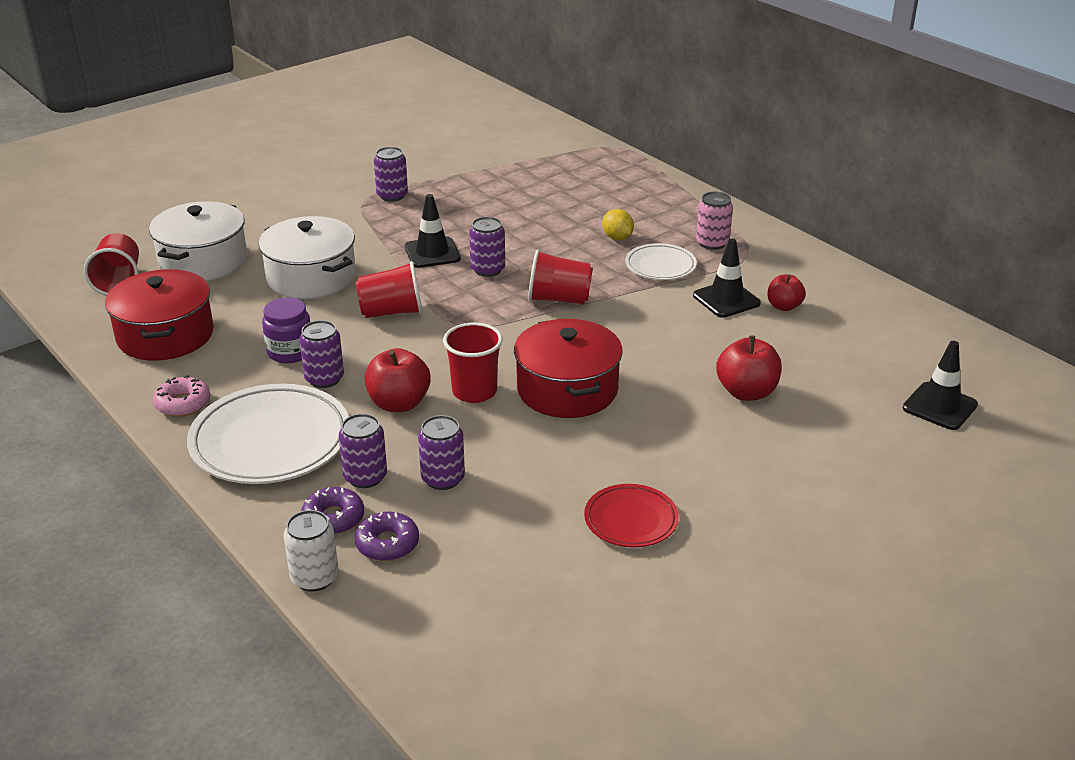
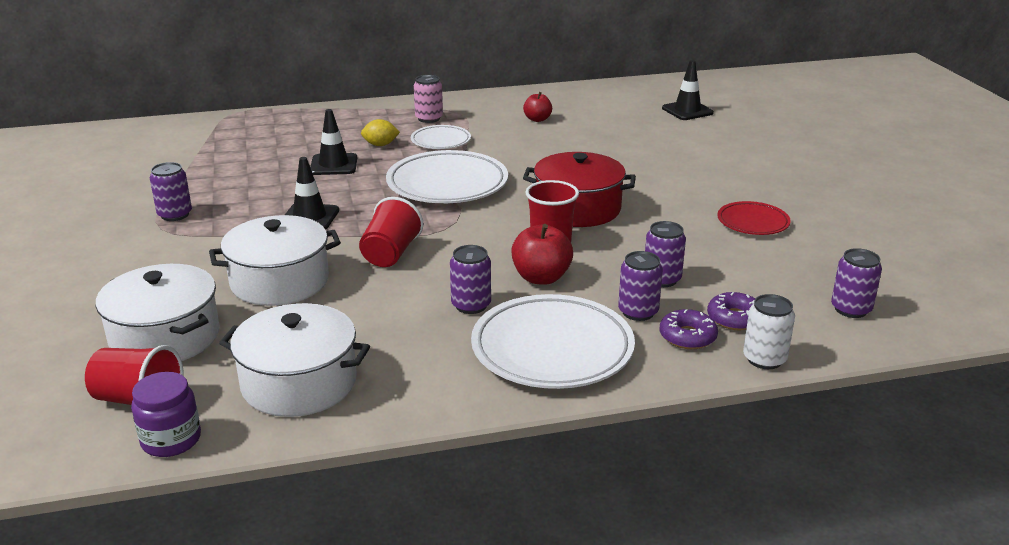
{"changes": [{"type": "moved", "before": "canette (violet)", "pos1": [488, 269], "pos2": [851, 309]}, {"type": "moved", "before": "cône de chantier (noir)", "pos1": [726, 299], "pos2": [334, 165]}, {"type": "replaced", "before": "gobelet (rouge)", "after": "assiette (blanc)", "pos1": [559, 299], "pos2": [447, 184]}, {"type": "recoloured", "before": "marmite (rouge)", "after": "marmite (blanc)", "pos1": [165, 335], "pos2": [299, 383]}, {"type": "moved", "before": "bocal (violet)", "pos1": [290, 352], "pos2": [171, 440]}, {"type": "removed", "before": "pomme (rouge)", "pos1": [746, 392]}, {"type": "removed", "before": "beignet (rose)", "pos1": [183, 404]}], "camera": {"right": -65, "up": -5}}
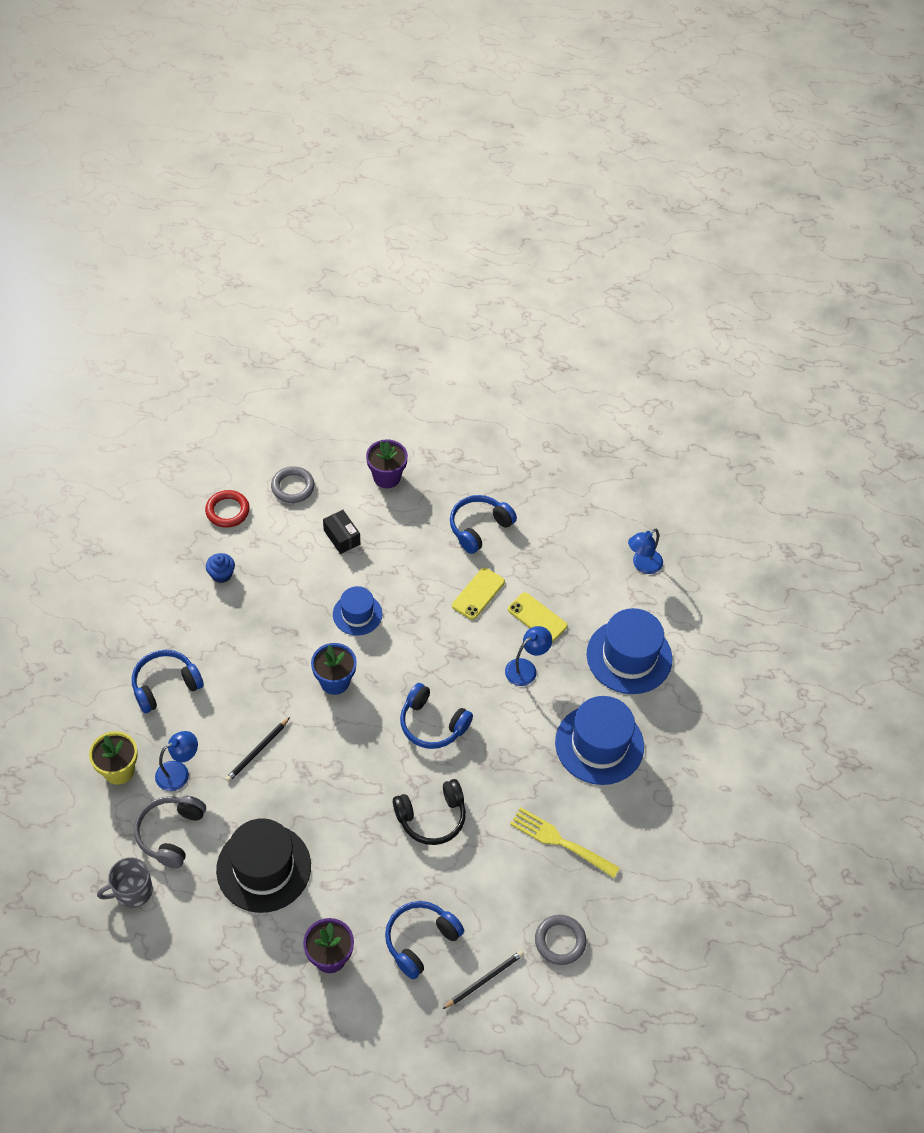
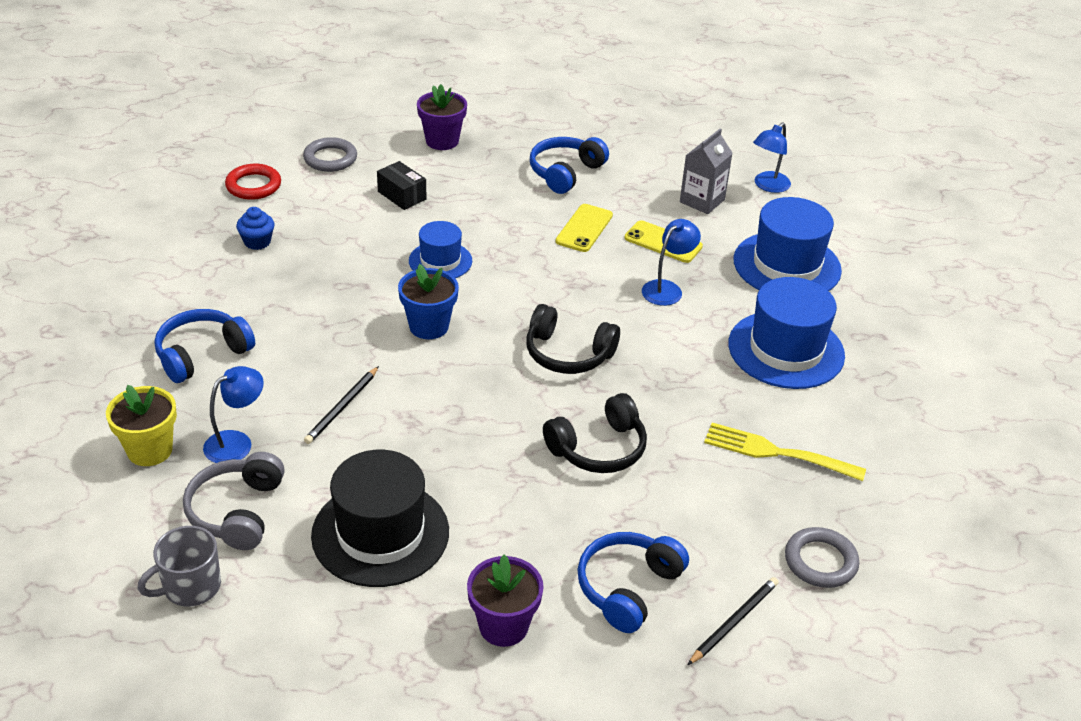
{"changes": [{"type": "recoloured", "before": "casque audio (bleu)", "after": "casque audio (noir)", "pos1": [432, 724], "pos2": [568, 354]}, {"type": "added", "after": "brique de lait (gris)", "pos2": [702, 201]}], "camera": {"right": -10, "up": -15}}
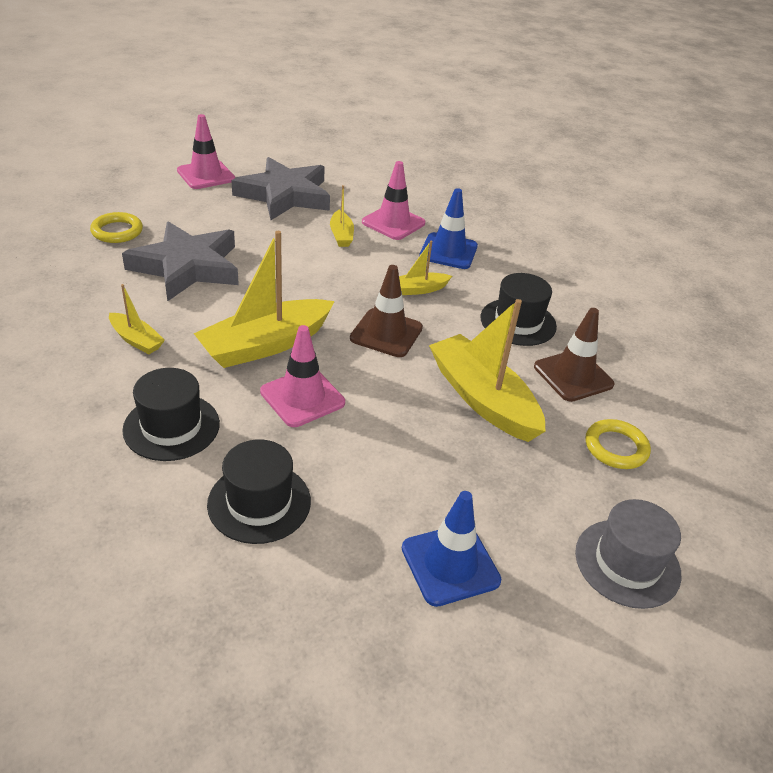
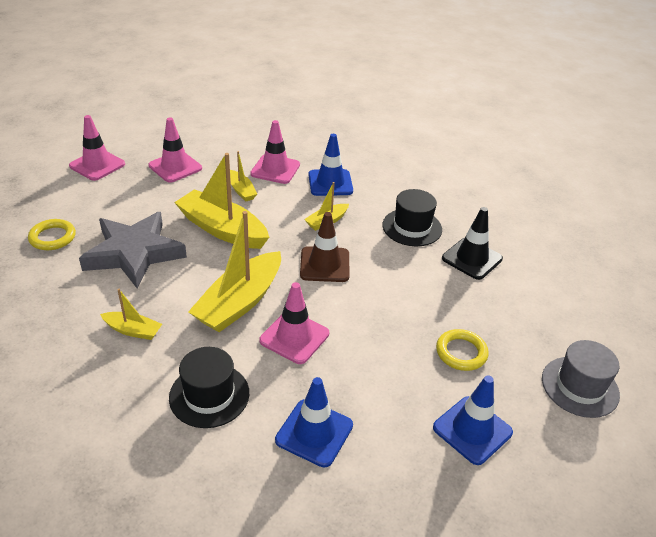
{"changes": [{"type": "replaced", "before": "étoile (gris)", "after": "cône de chantier (rose)", "pos1": [285, 195], "pos2": [175, 167]}, {"type": "moved", "before": "bateau (jaune)", "pos1": [482, 399], "pos2": [222, 229]}, {"type": "recoloured", "before": "cône de chantier (marron)", "after": "cône de chantier (noir)", "pos1": [573, 376], "pos2": [472, 258]}, {"type": "moved", "before": "anneau (jaune)", "pos1": [616, 448], "pos2": [461, 352]}, {"type": "replaced", "before": "chapeau (noir)", "after": "cône de chantier (bleu)", "pos1": [259, 502], "pos2": [314, 433]}], "camera": {"right": -20, "up": 0}}
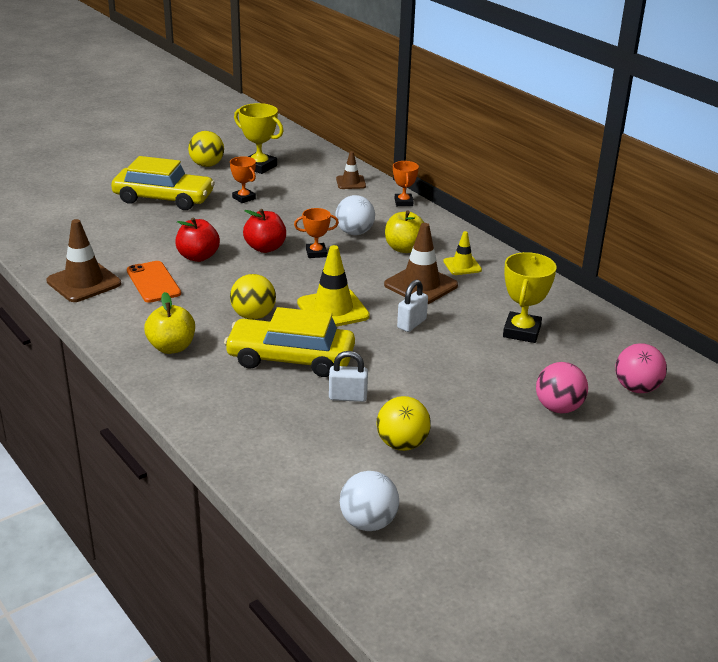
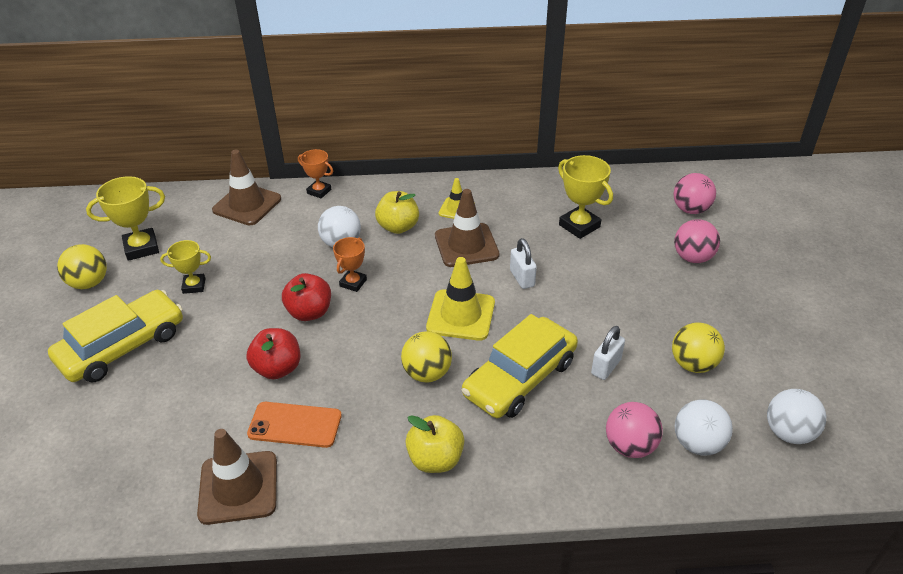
{"changes": [{"type": "resized", "before": "cône de chantier (marron)", "pos1": [351, 182], "pos2": [247, 205], "scale": 1.74}, {"type": "recoloured", "before": "trophée (orange)", "after": "trophée (jaune)", "pos1": [244, 198], "pos2": [194, 286]}, {"type": "added", "after": "balle (blanc)", "pos2": [697, 443]}, {"type": "added", "after": "balle (rose)", "pos2": [630, 446]}], "camera": {"right": -55, "up": 10}}
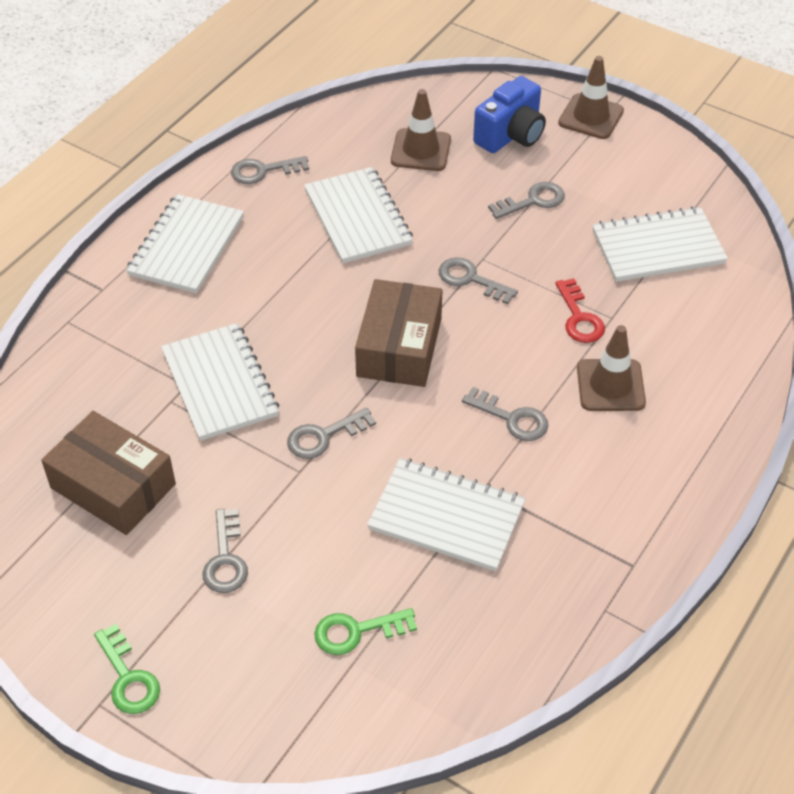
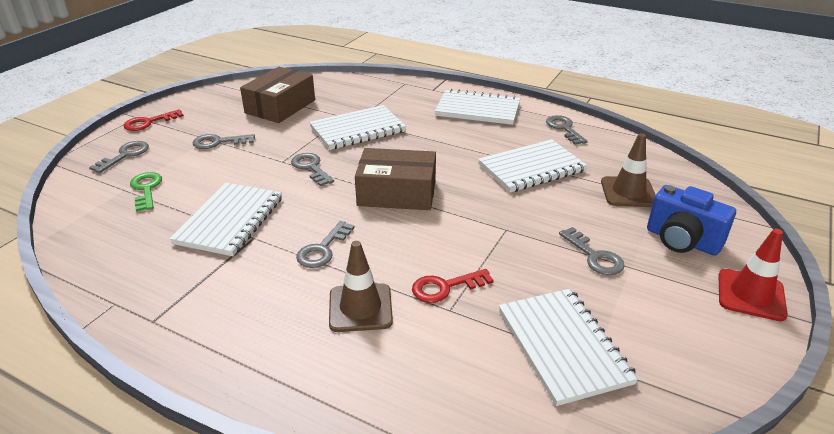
{"changes": [{"type": "recoloured", "before": "cône de chantier (marron)", "after": "cône de chantier (rouge)", "pos1": [591, 117], "pos2": [751, 295]}, {"type": "moved", "before": "clé (gris)", "pos1": [471, 279], "pos2": [125, 155]}, {"type": "recoloured", "before": "clé (vert)", "after": "clé (rouge)", "pos1": [128, 677], "pos2": [149, 122]}], "camera": {"right": 85, "up": -15}}
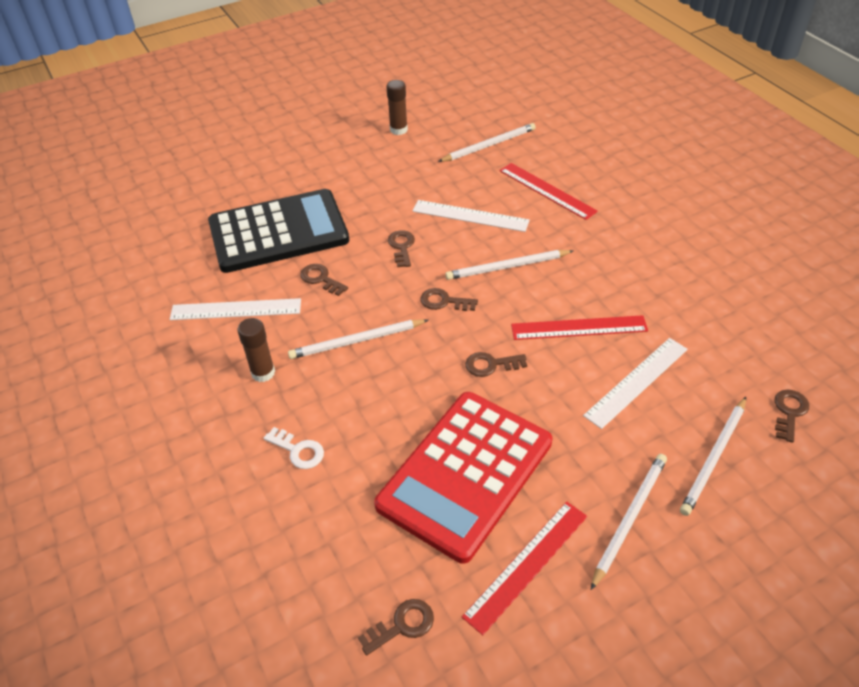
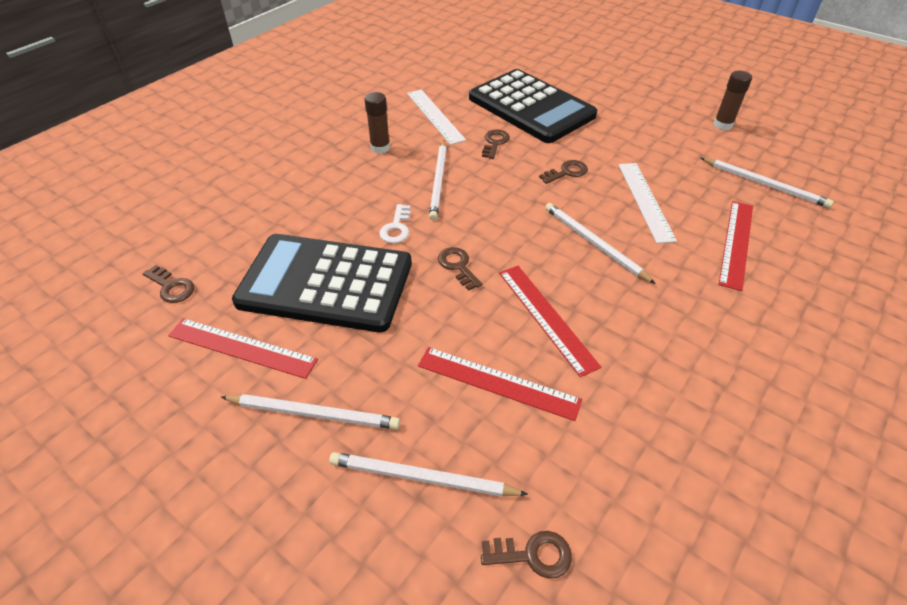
{"changes": [{"type": "removed", "before": "clé (marron)", "pos1": [444, 301]}, {"type": "turned", "before": "crayon (blanc)", "pos1": [356, 341], "pos2": [438, 181], "turn": -135}, {"type": "recoloured", "before": "règle (blanc)", "after": "règle (rouge)", "pos1": [637, 382], "pos2": [498, 382]}, {"type": "recoloured", "before": "calculatrice (rouge)", "after": "calculatrice (noir)", "pos1": [465, 474], "pos2": [326, 283]}, {"type": "moved", "before": "clé (blanc)", "pos1": [298, 451], "pos2": [396, 228]}], "camera": {"right": 65, "up": 0}}
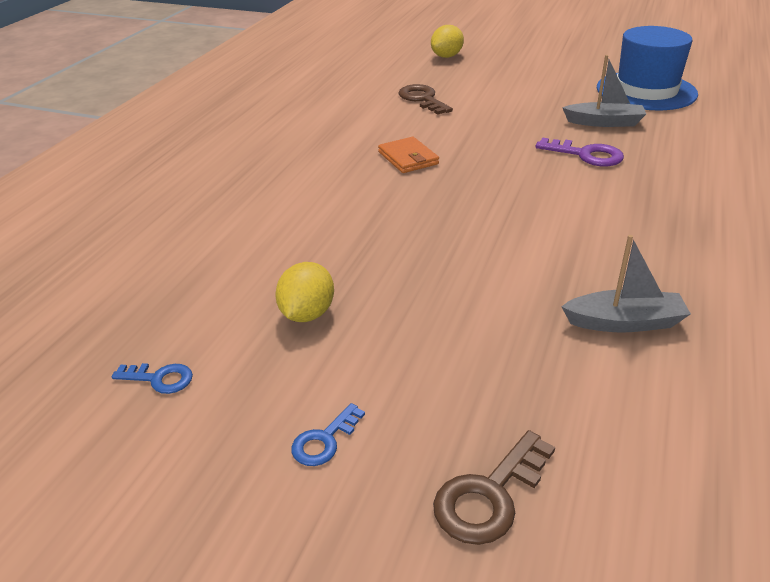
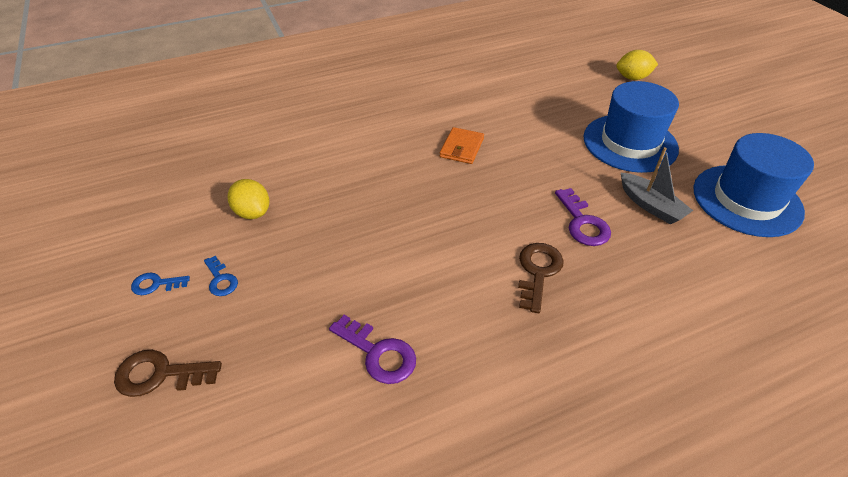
{"changes": [{"type": "moved", "before": "clé (marron)", "pos1": [422, 99], "pos2": [538, 272]}, {"type": "replaced", "before": "bateau (gris)", "after": "clé (violet)", "pos1": [624, 322], "pos2": [378, 353]}, {"type": "turned", "before": "citron (jaune)", "pos1": [307, 314], "pos2": [253, 212], "turn": 75}, {"type": "moved", "before": "clé (bleu)", "pos1": [159, 379], "pos2": [221, 279]}, {"type": "added", "after": "chapeau (bleu)", "pos2": [630, 143]}], "camera": {"right": 45, "up": 10}}
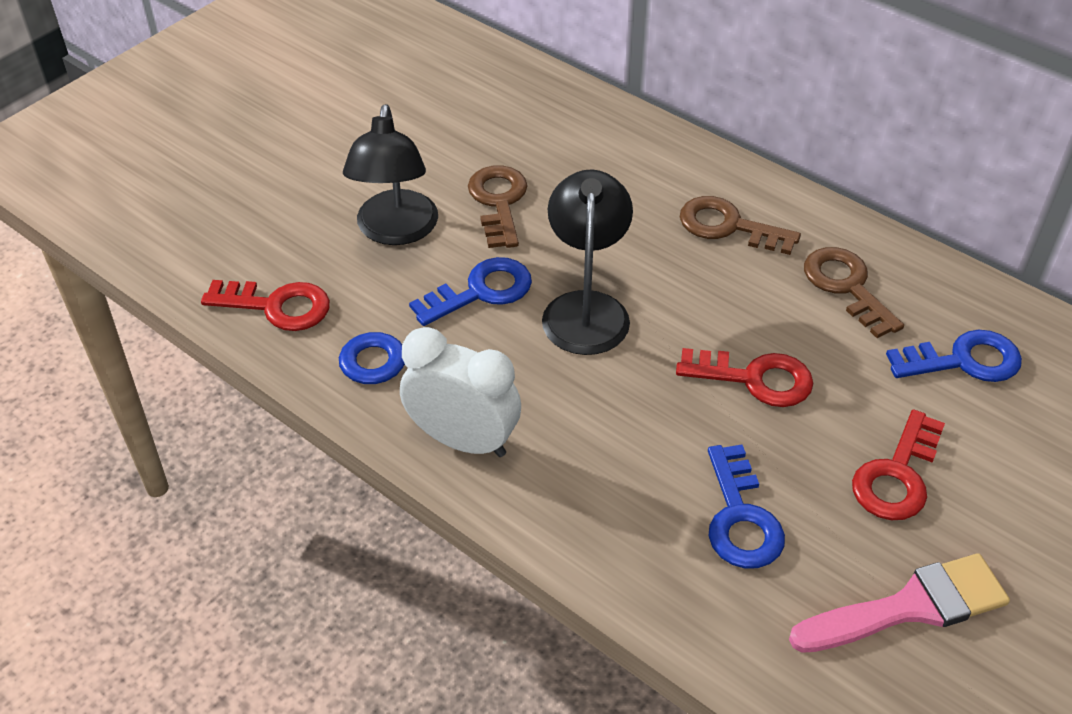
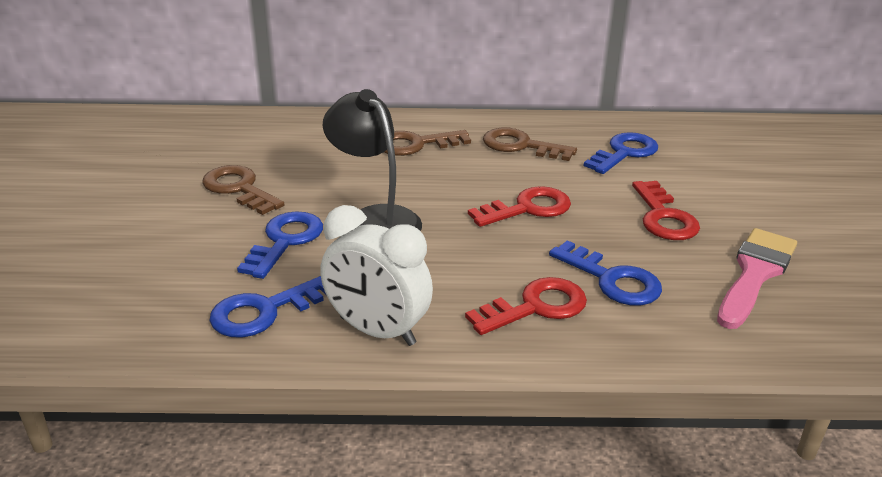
{"changes": [{"type": "removed", "before": "lampe (noir)", "pos1": [395, 231]}, {"type": "moved", "before": "clé (rouge)", "pos1": [276, 306], "pos2": [535, 307]}, {"type": "turned", "before": "réveil (blanc)", "pos1": [463, 440], "pos2": [377, 331], "turn": -135}], "camera": {"right": -40, "up": -15}}
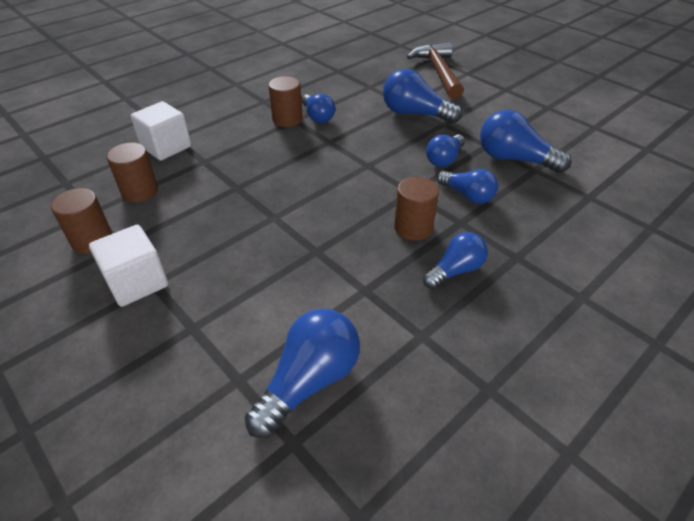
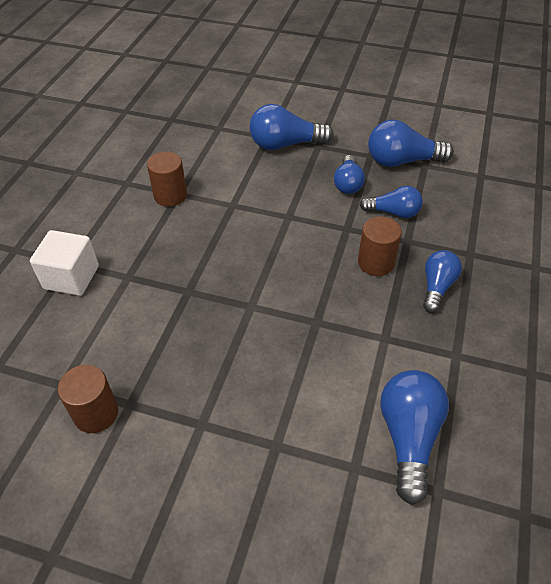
{"changes": [{"type": "removed", "before": "marteau (marron)", "pos1": [438, 72]}, {"type": "removed", "before": "ampoule (bleu)", "pos1": [318, 117]}, {"type": "removed", "before": "cylindre (marron)", "pos1": [140, 191]}, {"type": "removed", "before": "cube (blanc)", "pos1": [137, 282]}], "camera": {"right": -30, "up": 5}}
